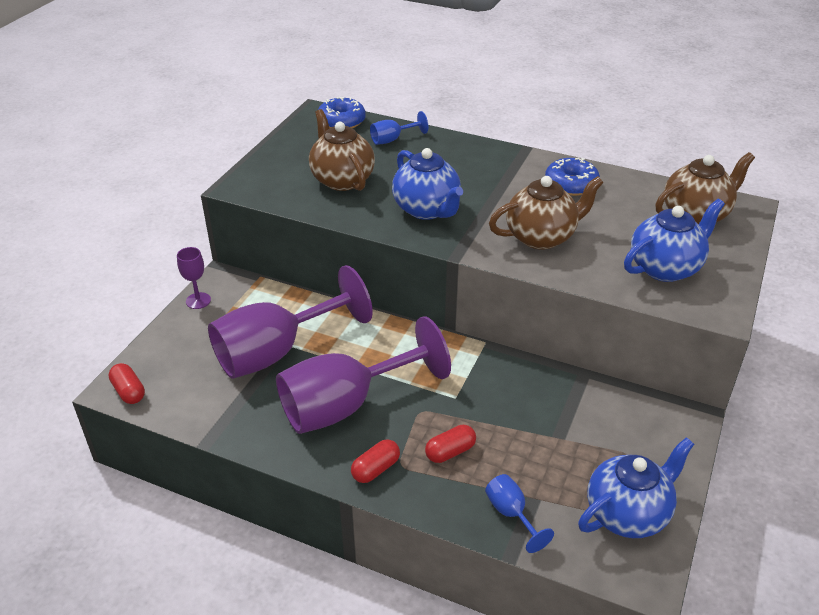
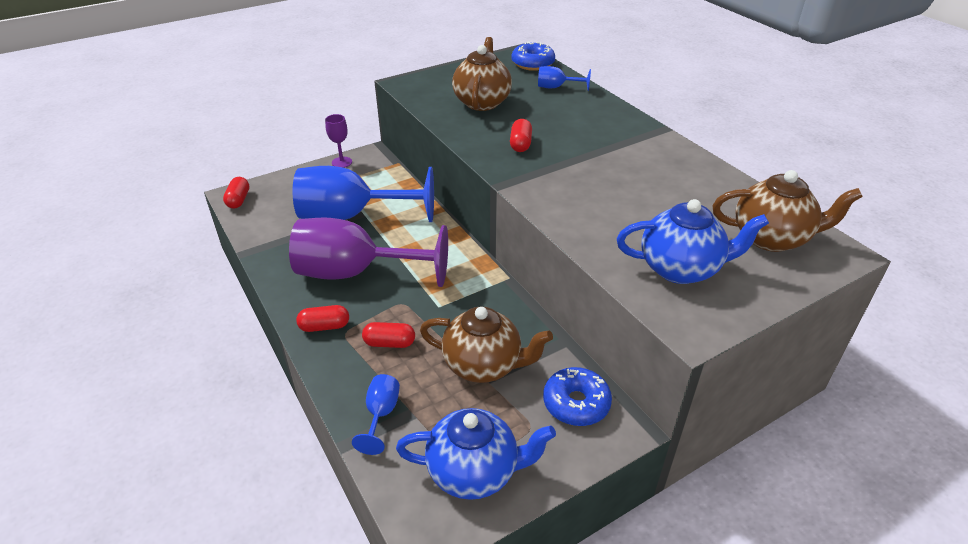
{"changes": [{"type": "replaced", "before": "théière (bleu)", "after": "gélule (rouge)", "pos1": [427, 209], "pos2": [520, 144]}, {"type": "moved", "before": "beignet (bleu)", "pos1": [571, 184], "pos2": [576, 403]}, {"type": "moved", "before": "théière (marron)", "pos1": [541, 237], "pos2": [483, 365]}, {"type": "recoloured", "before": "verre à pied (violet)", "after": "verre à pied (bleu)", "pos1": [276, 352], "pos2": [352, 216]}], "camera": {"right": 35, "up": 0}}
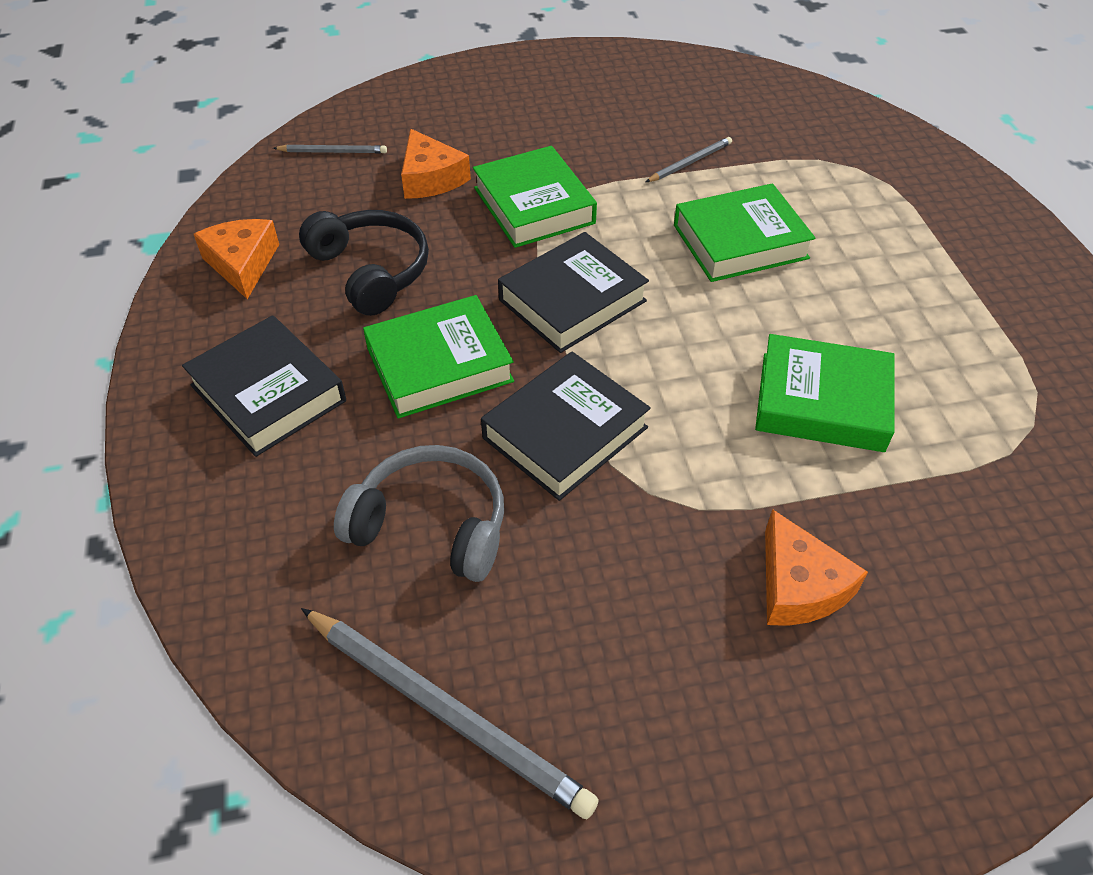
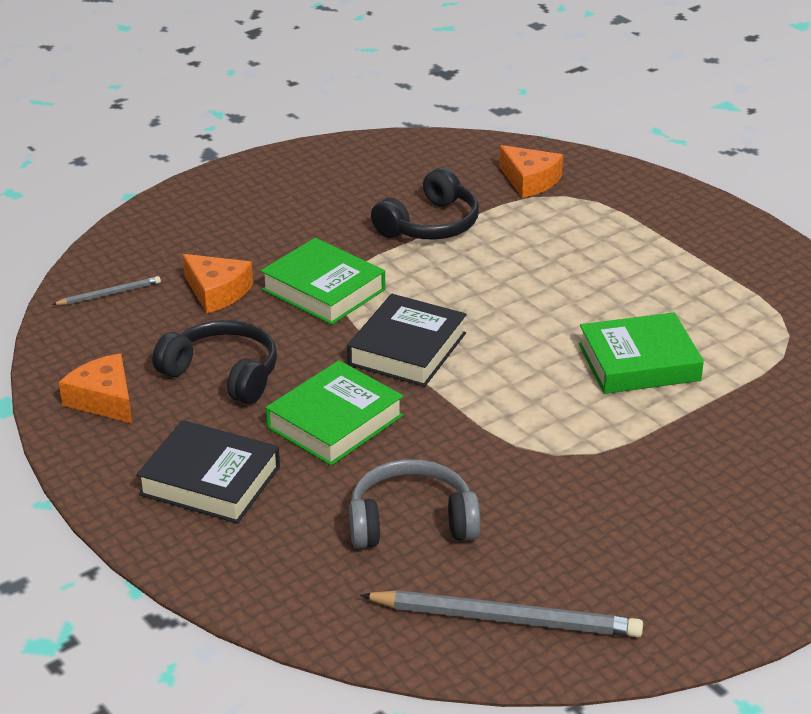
{"changes": [{"type": "replaced", "before": "crayon (gris)", "after": "casque audio (noir)", "pos1": [690, 162], "pos2": [430, 224]}, {"type": "removed", "before": "livre (vert)", "pos1": [740, 241]}, {"type": "removed", "before": "livre (noir)", "pos1": [565, 433]}, {"type": "moved", "before": "fromage (orange)", "pos1": [798, 586], "pos2": [530, 180]}], "camera": {"right": -25, "up": -15}}
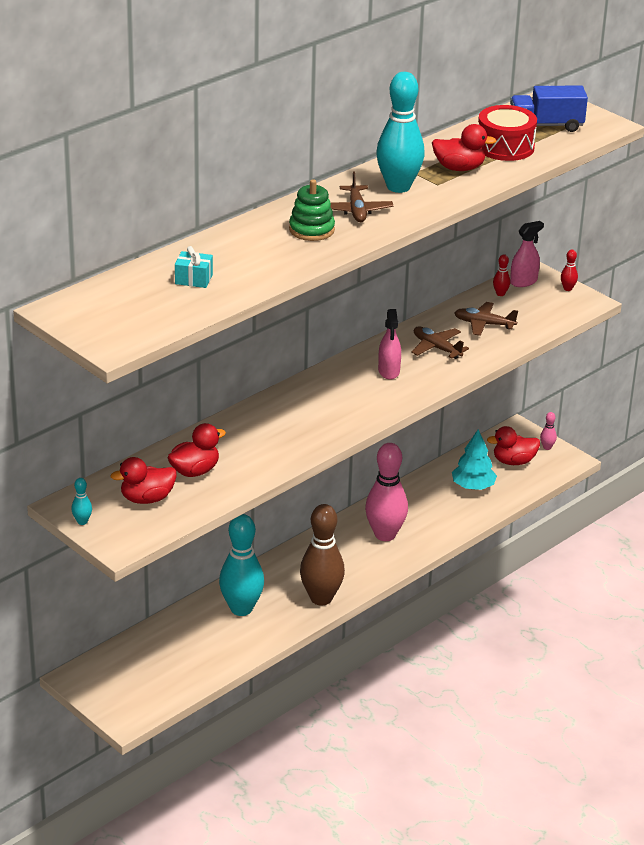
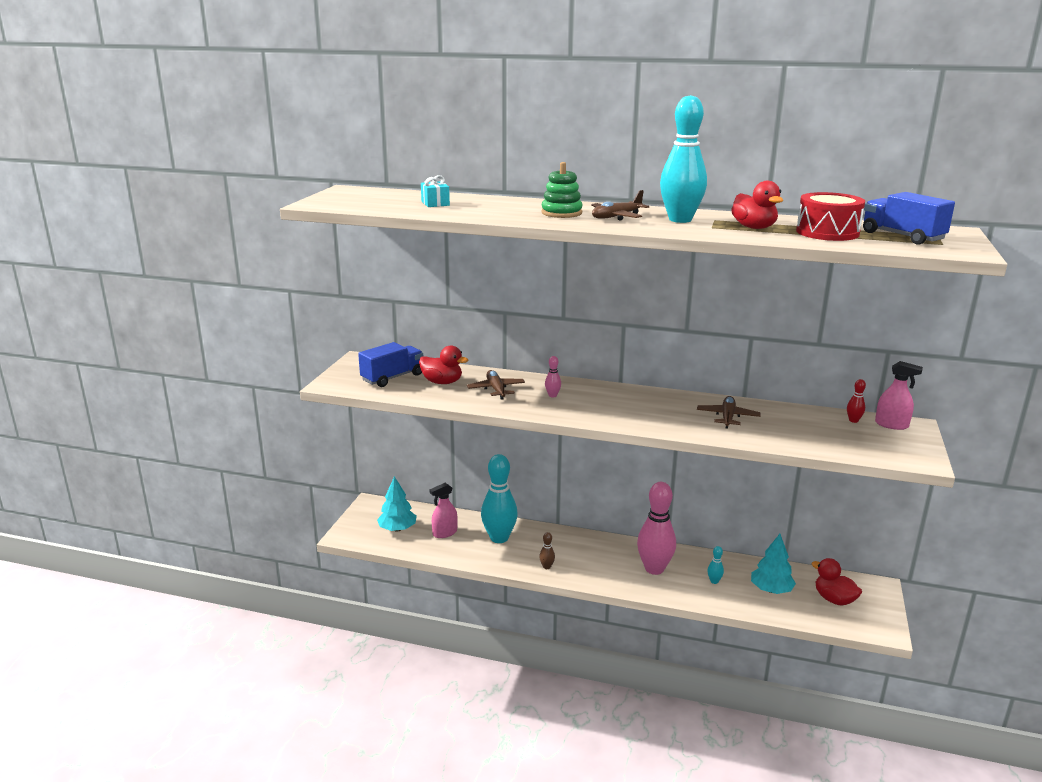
{"changes": [{"type": "removed", "before": "quille (rouge)", "pos1": [567, 289]}, {"type": "moved", "before": "avion (marron)", "pos1": [484, 324], "pos2": [496, 390]}, {"type": "moved", "before": "vaporisateur (rose)", "pos1": [389, 371], "pos2": [444, 533]}, {"type": "moved", "before": "quille (rose)", "pos1": [547, 447], "pos2": [552, 395]}, {"type": "replaced", "before": "canard (rouge)", "after": "camion (bleu)", "pos1": [147, 499], "pos2": [392, 377]}, {"type": "moved", "before": "quille (turquoise)", "pos1": [82, 521], "pos2": [714, 581]}, {"type": "resized", "before": "quille (marron)", "pos1": [321, 598], "pos2": [546, 567], "scale": 0.41}, {"type": "added", "after": "arbre (turquoise)", "pos2": [397, 529]}], "camera": {"right": 60, "up": -10}}
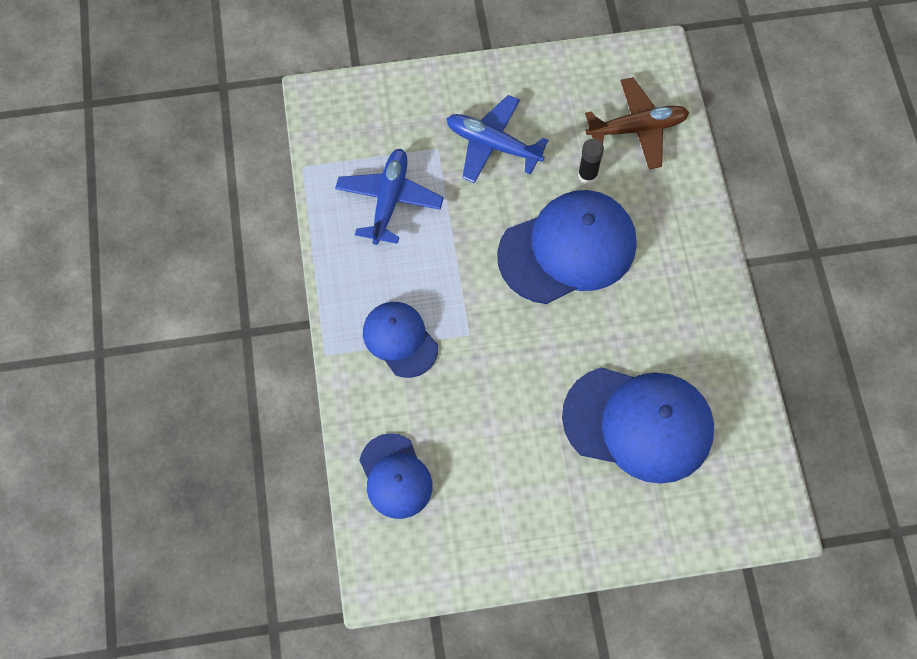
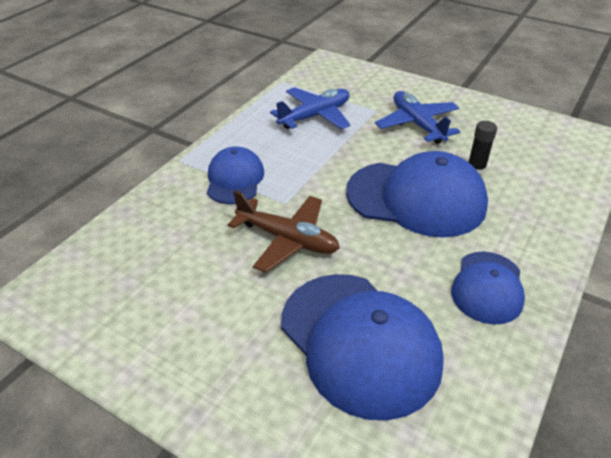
{"changes": [{"type": "moved", "before": "avion (marron)", "pos1": [637, 129], "pos2": [287, 239]}, {"type": "moved", "before": "casquette (bleu)", "pos1": [395, 476], "pos2": [487, 287]}], "camera": {"right": 40, "up": -25}}
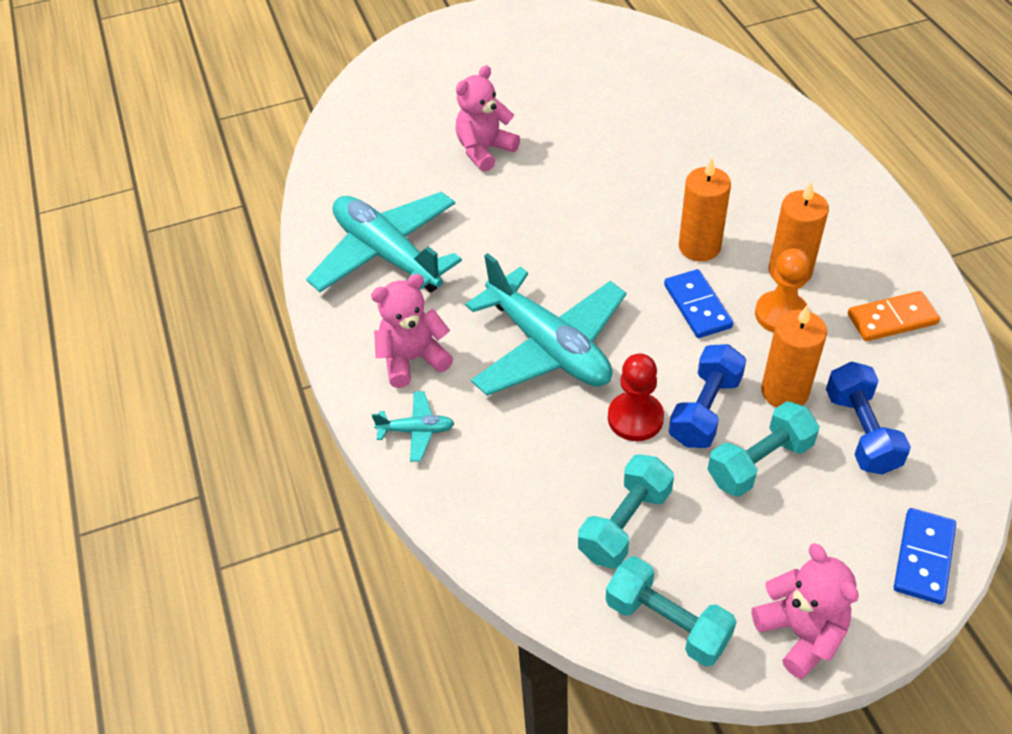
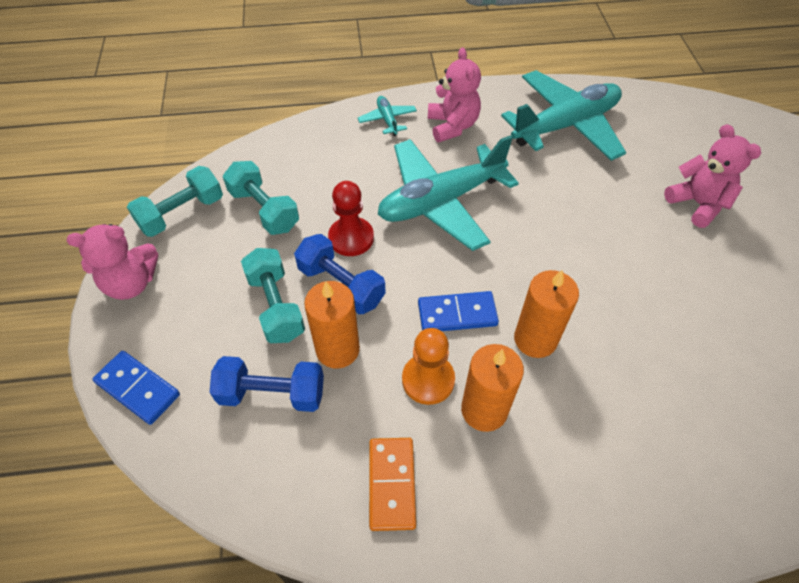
{"changes": [{"type": "turned", "before": "avion (turquoise)", "pos1": [416, 430], "pos2": [387, 120], "turn": 150}], "camera": {"right": 100, "up": 5}}
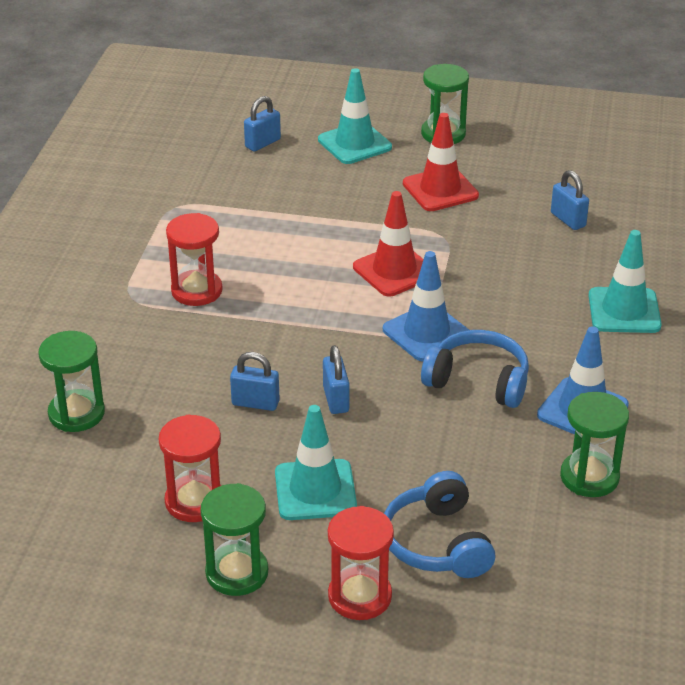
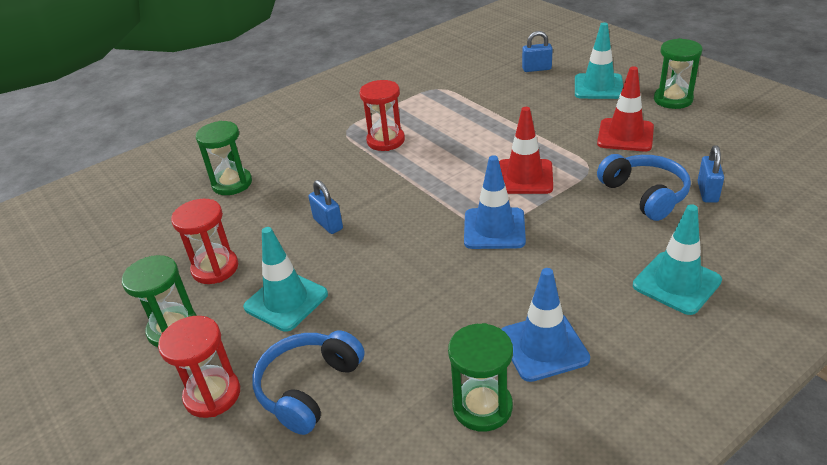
{"changes": [{"type": "moved", "before": "casque audio (bleu)", "pos1": [478, 381], "pos2": [645, 194]}, {"type": "removed", "before": "cadenas (bleu)", "pos1": [336, 399]}], "camera": {"right": 45, "up": 0}}
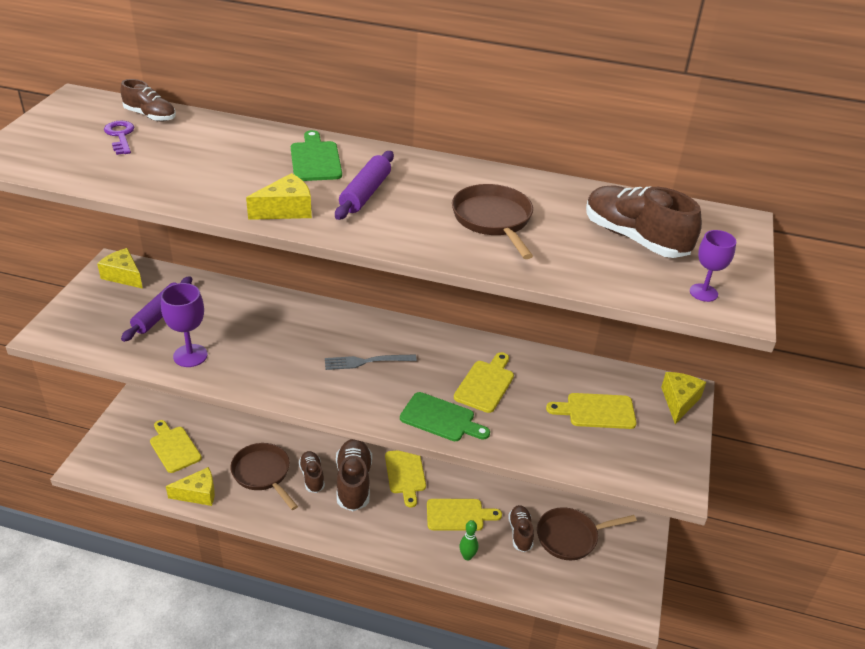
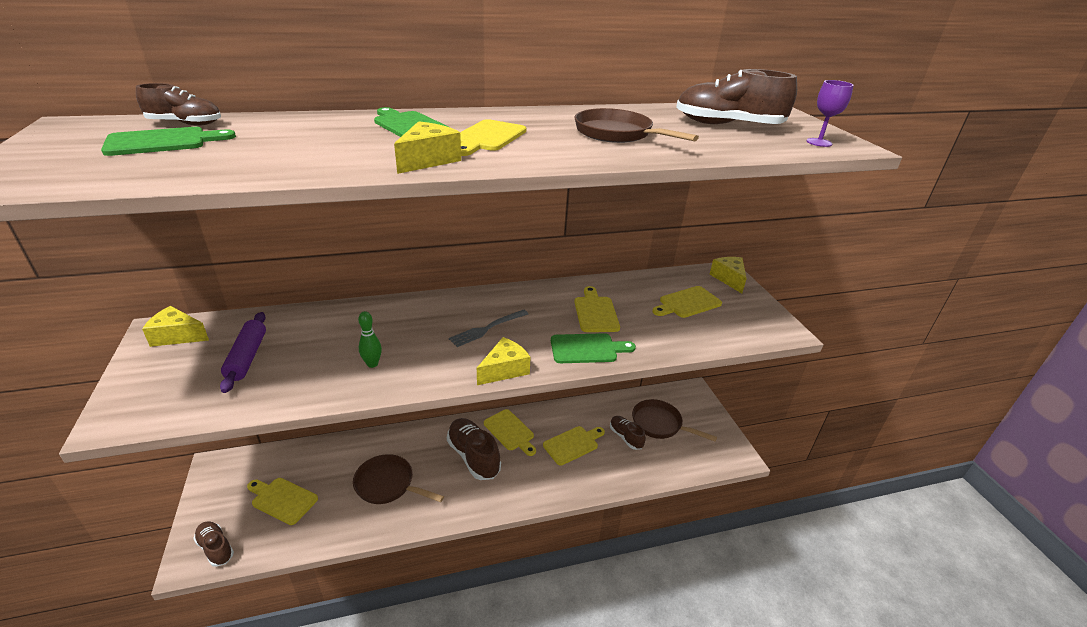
{"changes": [{"type": "replaced", "before": "clé (violet)", "after": "planche à découper (vert)", "pos1": [120, 136], "pos2": [162, 142]}, {"type": "replaced", "before": "rouleau à pâtisserie (violet)", "after": "planche à découper (jaune)", "pos1": [365, 193], "pos2": [488, 137]}, {"type": "removed", "before": "verre à pied (violet)", "pos1": [190, 355]}, {"type": "moved", "before": "chaussure (marron)", "pos1": [312, 477], "pos2": [216, 548]}, {"type": "moved", "before": "fromage (jaune)", "pos1": [198, 494], "pos2": [504, 370]}, {"type": "turned", "before": "poêle (marron)", "pos1": [570, 537], "pos2": [660, 424], "turn": 75}, {"type": "moved", "before": "quille (vert)", "pos1": [467, 556], "pos2": [372, 364]}], "camera": {"right": -30, "up": -5}}
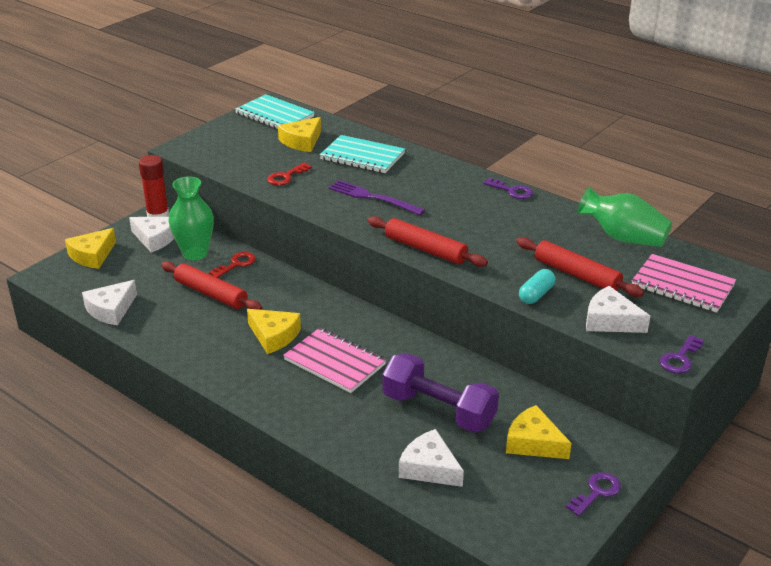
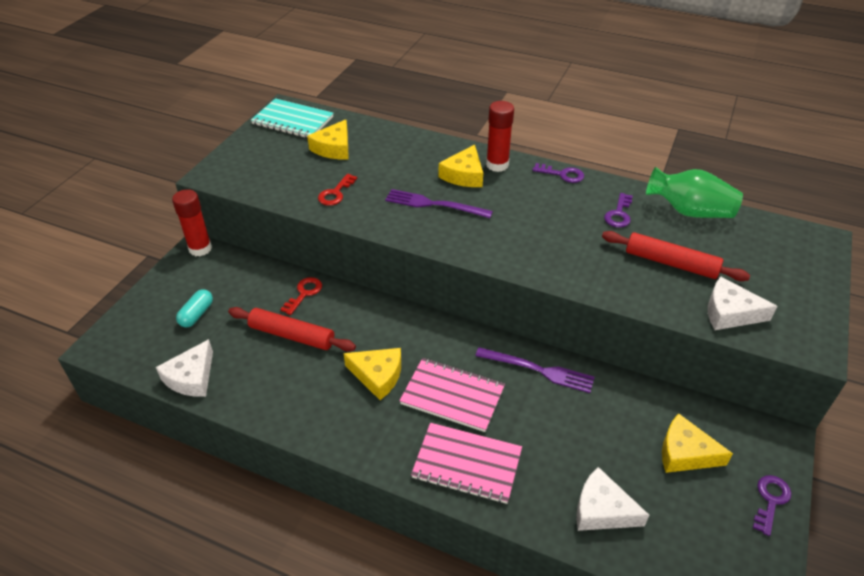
{"changes": [{"type": "removed", "before": "carnet (turquoise)", "pos1": [362, 156]}, {"type": "removed", "before": "vase (vert)", "pos1": [195, 253]}, {"type": "removed", "before": "rouleau à pâtisserie (rouge)", "pos1": [425, 249]}, {"type": "removed", "before": "fromage (blanc)", "pos1": [155, 238]}, {"type": "moved", "before": "fromage (jaune)", "pos1": [92, 255], "pos2": [464, 175]}, {"type": "moved", "before": "carnet (rose)", "pos1": [682, 285], "pos2": [467, 464]}, {"type": "moved", "before": "gélule (turquoise)", "pos1": [536, 295], "pos2": [197, 314]}, {"type": "moved", "before": "clé (violet)", "pos1": [680, 358], "pos2": [619, 214]}, {"type": "removed", "before": "haltère (violet)", "pos1": [439, 410]}, {"type": "added", "after": "bâton de colle (rouge)", "pos2": [497, 165]}, {"type": "added", "after": "fourchette (violet)", "pos2": [538, 370]}], "camera": {"right": -15, "up": 10}}
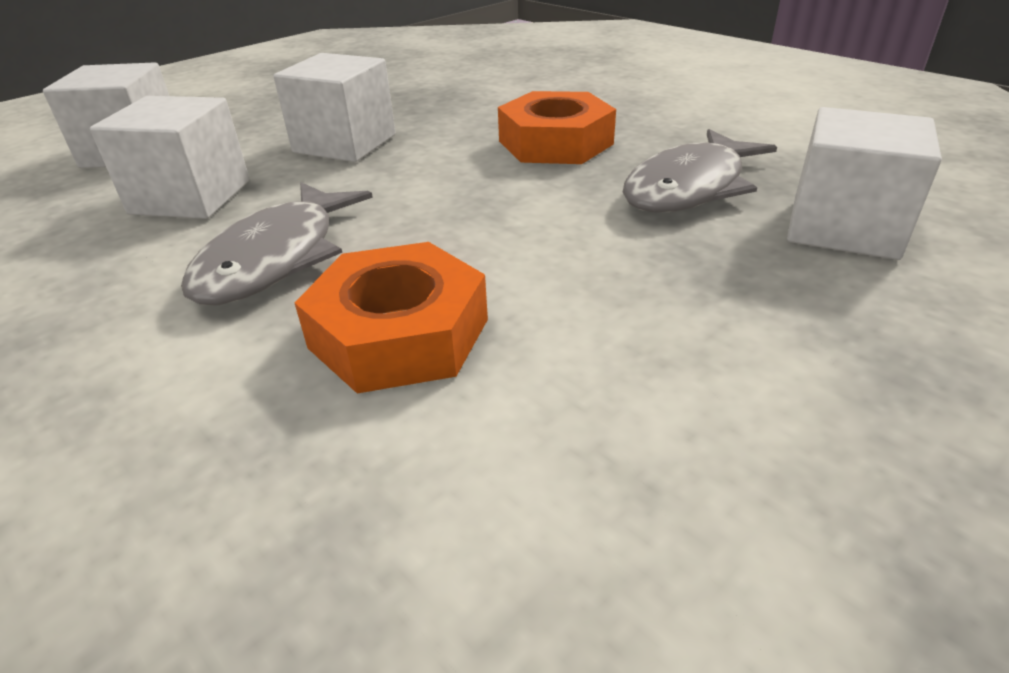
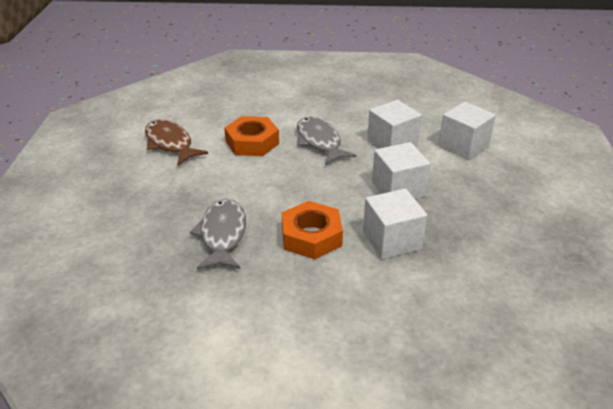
{"changes": [{"type": "moved", "before": "cube (blanc)", "pos1": [843, 227], "pos2": [391, 240]}, {"type": "added", "after": "poisson (marron)", "pos2": [170, 143]}], "camera": {"right": 135, "up": 0}}
